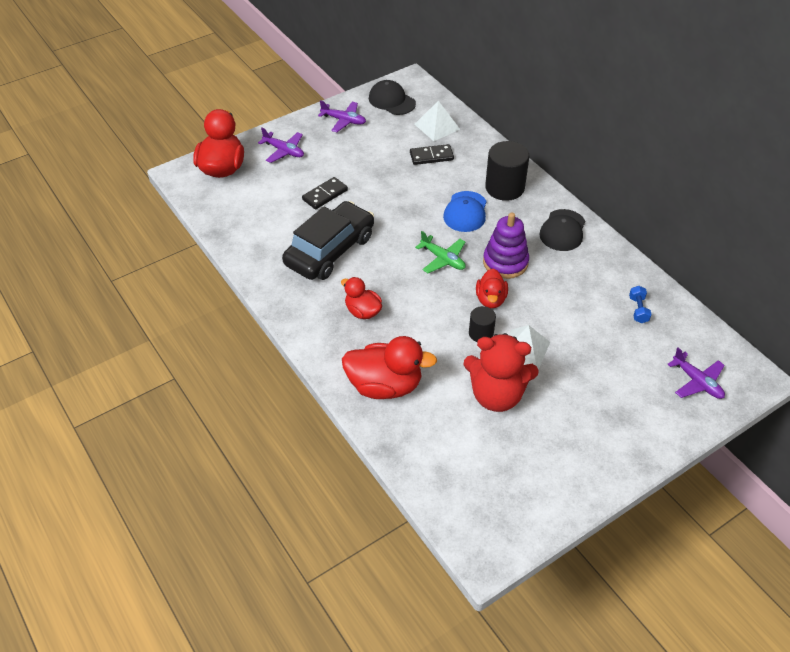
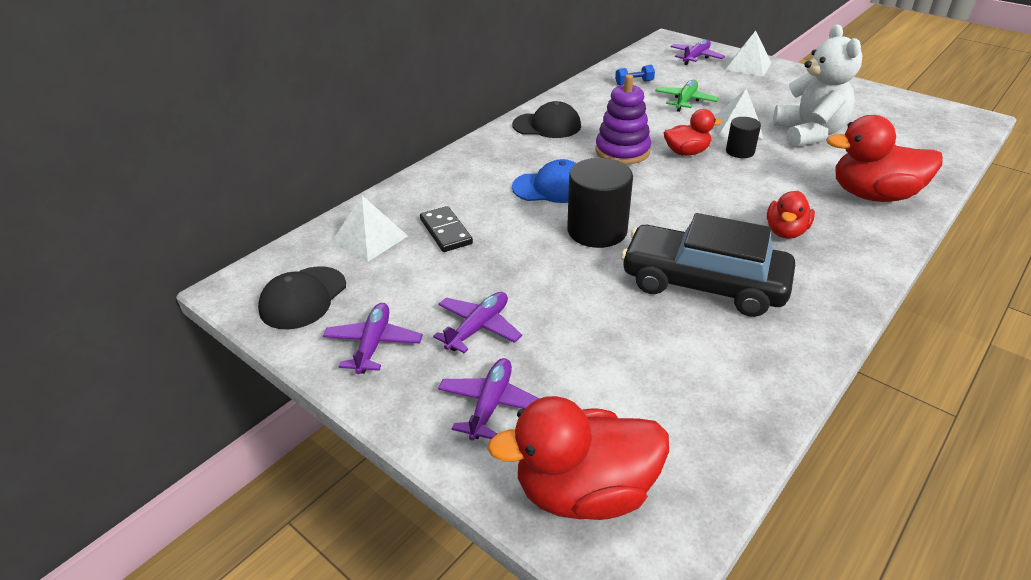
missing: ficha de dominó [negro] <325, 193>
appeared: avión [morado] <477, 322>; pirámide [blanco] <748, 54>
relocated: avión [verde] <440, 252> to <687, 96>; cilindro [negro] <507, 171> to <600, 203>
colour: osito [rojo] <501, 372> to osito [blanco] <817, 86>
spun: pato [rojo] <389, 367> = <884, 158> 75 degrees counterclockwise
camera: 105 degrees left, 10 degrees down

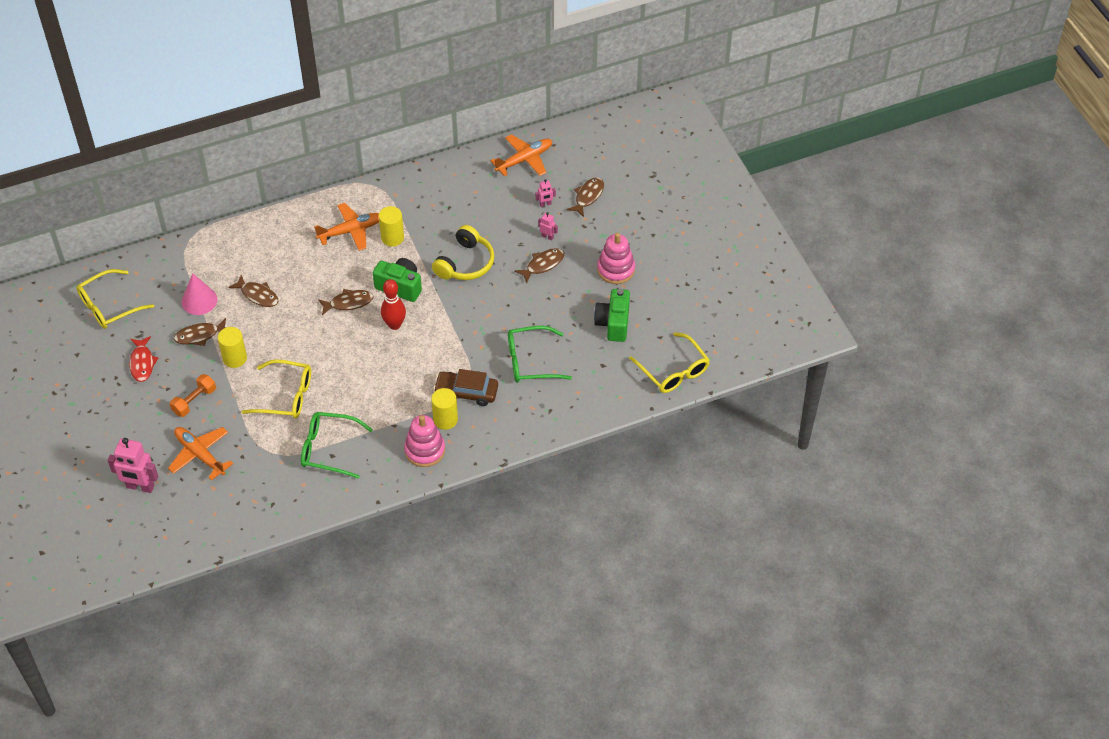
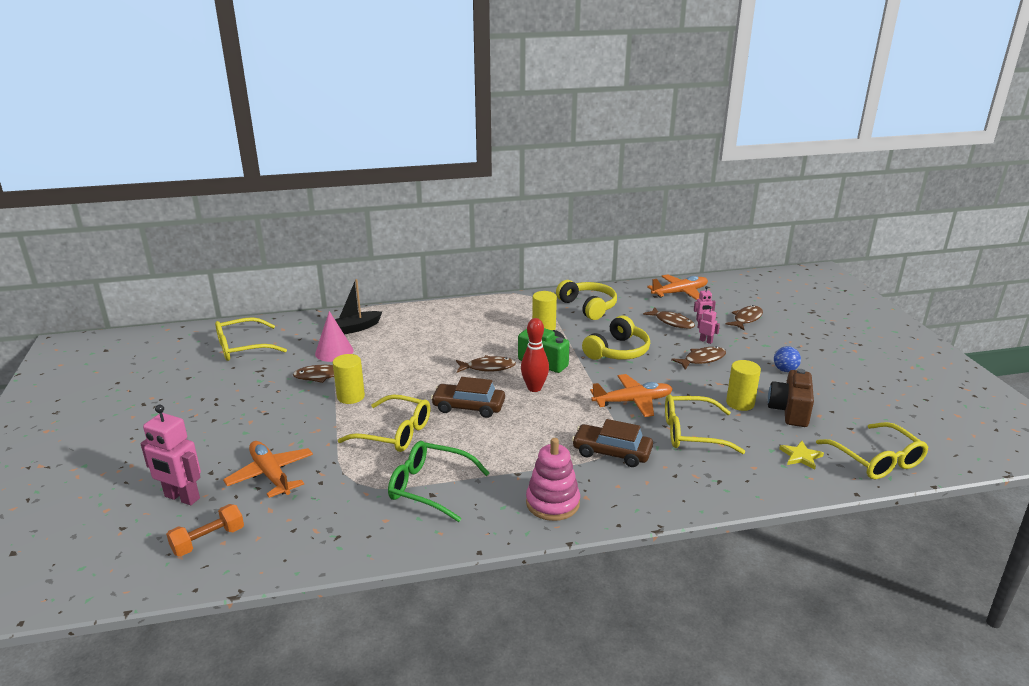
missing: pez [rojo] <144, 359>
appeared: barco [negro] <358, 307>; coche [marrón] <468, 397>; auriculares [amarillo] <586, 300>; estrella [amarillo] <801, 455>
relocated: mancuerna [naranja] <193, 395> to <205, 530>; pez [marrón] <253, 291> to <669, 318>; avión [naranja] <346, 227> to <631, 395>; cilindro [amarillo] <444, 409> to <743, 385>
exchanged: juguete apilable [rosa] <616, 258> to pelota [azul] <787, 359>
colour: gafas [verde] <540, 354> to gafas [amarillo] <705, 424>; cámara [verde] <612, 315> to cámara [marrón] <791, 398>
camera: 10 degrees right, 25 degrees down

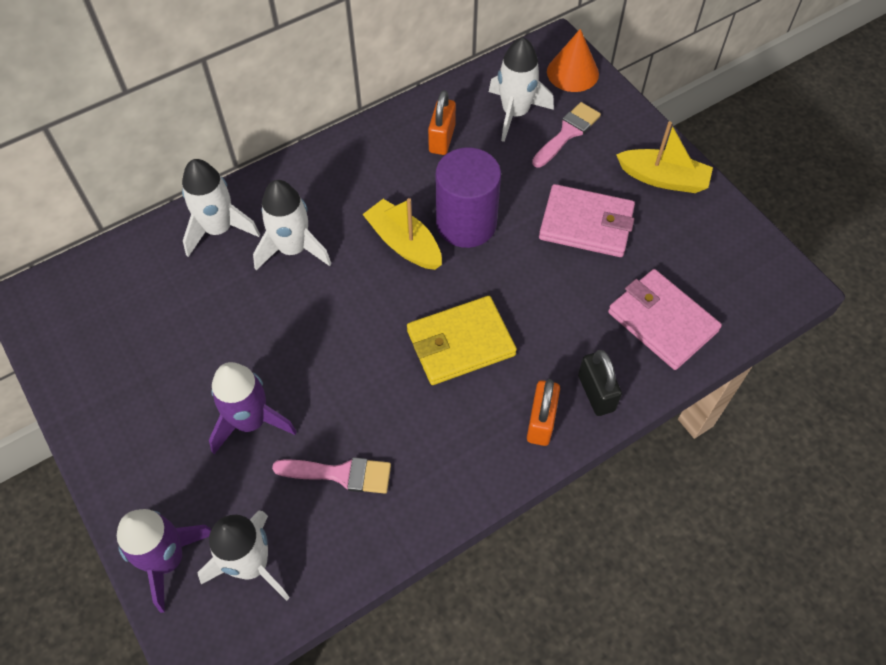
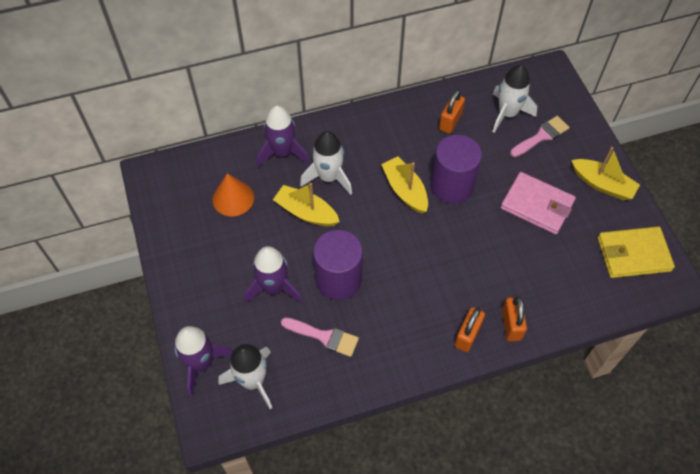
missing: cartera [rosa] <665, 319>
appeared: barco [amarillo] <306, 204>; cilindro [morado] <338, 265>
relocated: cartera [amarillo] <462, 340> to <636, 252>; cono [naranja] <573, 60> to <233, 194>
colour: cohete [blanco] <221, 208> to cohete [morado] <283, 136>; candado [negro] <600, 383> to candado [naranja] <514, 318>
camera: 15 degrees right, 0 degrees up

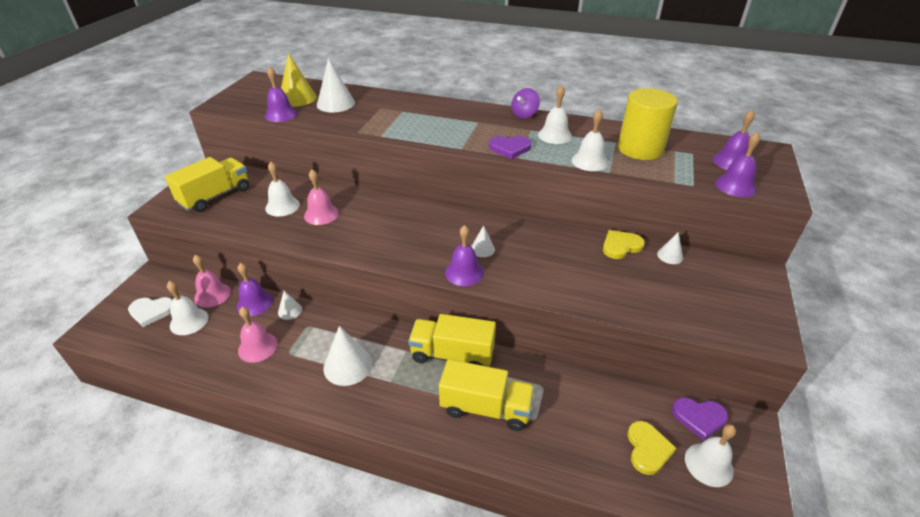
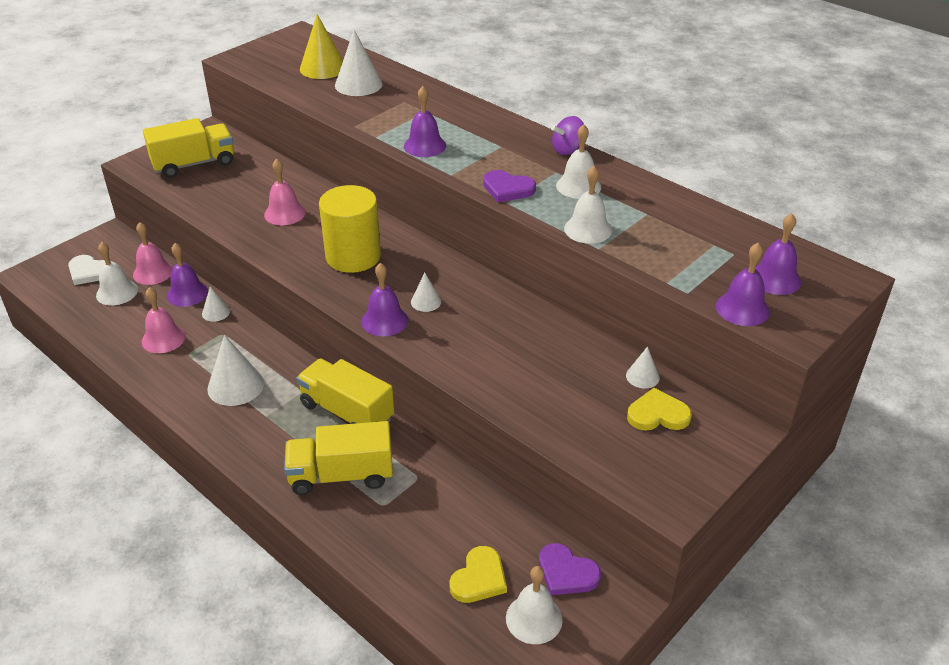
missing: campana [blanco] <282, 189>
relocated: campana [morado] <281, 94> to <425, 121>; corazón [amarillo] <624, 244> to <659, 409>; cilindro [amarillo] <648, 124> to <350, 229>
spun: camión [amarillo] <487, 395> = <338, 458> 135 degrees clockwise
camera: 25 degrees right, 0 degrees up

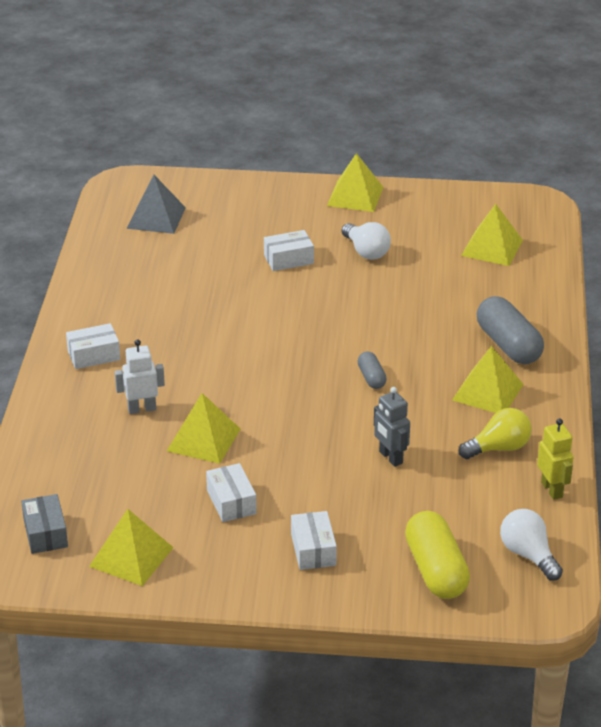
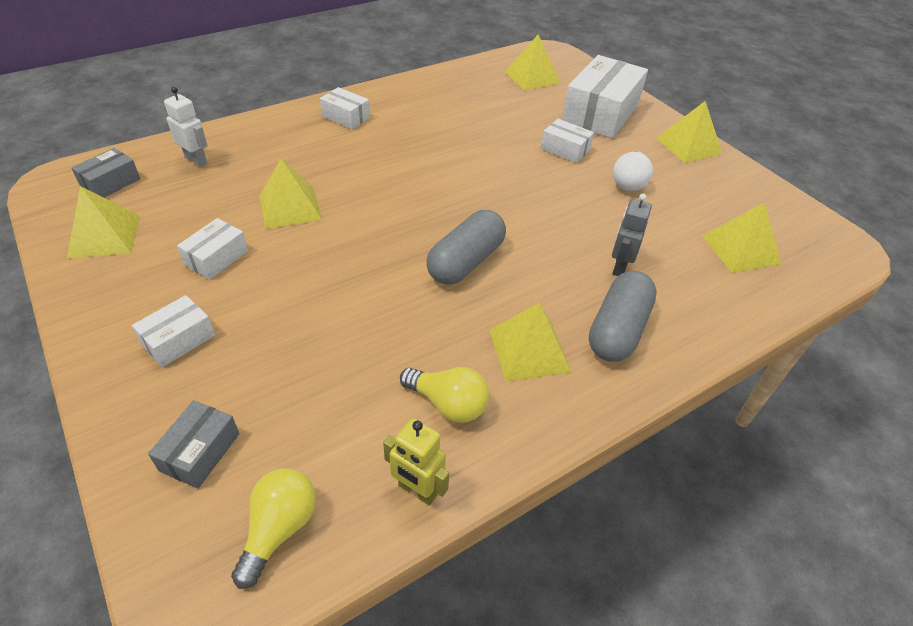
appeared: caja [blanco] <605, 96>
relocated: robot [blanco] <140, 376> to <186, 127>; robot [gris] <392, 427> to <632, 234>
exchanged: cápsula [amarillo] <437, 555> to caja [gris] <193, 444>
colour: pirámide [gris] <156, 204> to pirámide [amarillo] <532, 62>; bombilla [blanco] <531, 544> to bombilla [amarillo] <273, 528>
spun: robot [amarillo] <555, 459> = <416, 462> 90 degrees clockwise
size: cápsula [gris] <372, 370> = <466, 247> x1.94
camera: 50 degrees right, 10 degrees up

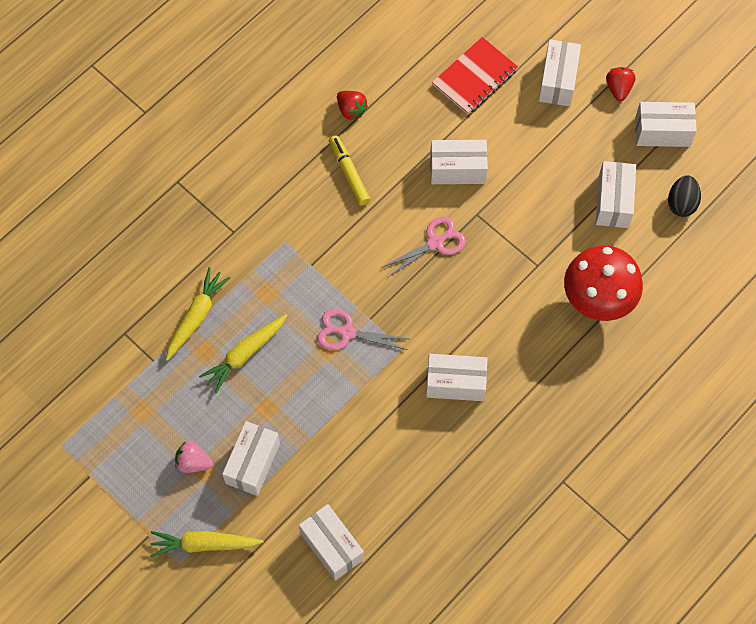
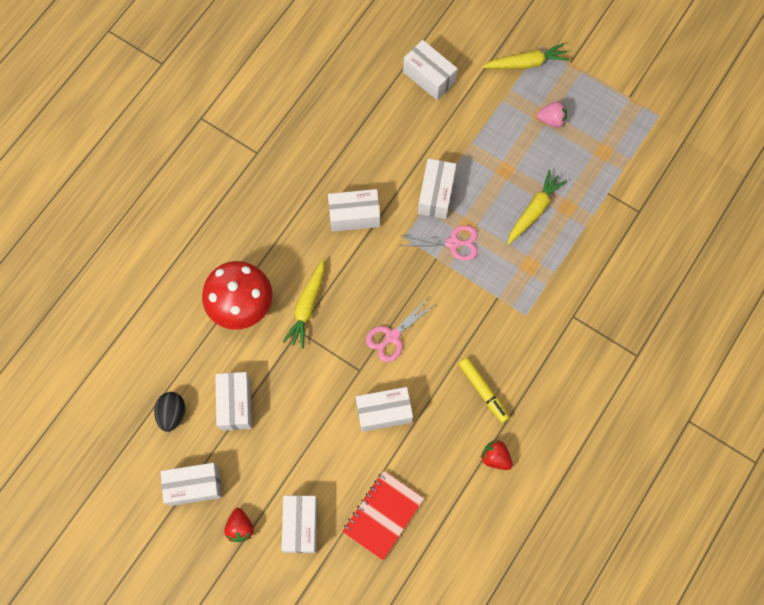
relocated: zanahoria [amarillo] <198, 314> to <303, 303>; caja [blanco] <251, 458> to <437, 189>
camera: 170 degrees right, 5 degrees up

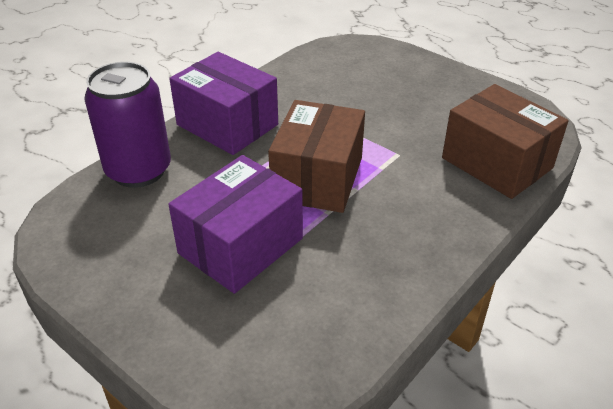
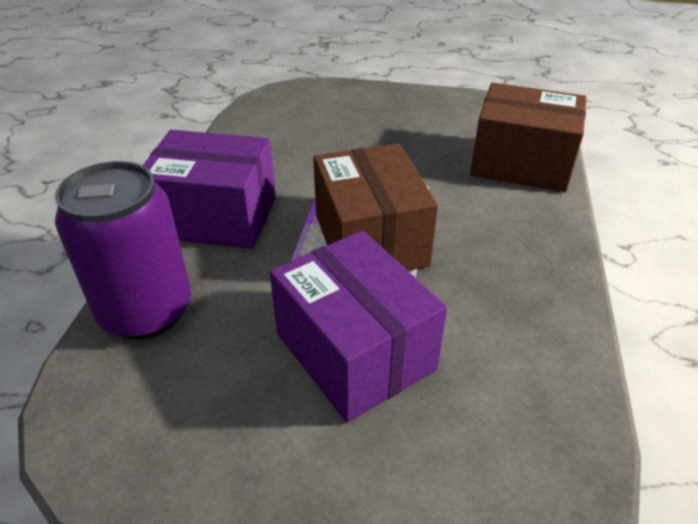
spun: caja [morado] <235, 224> = <358, 326> 45 degrees counterclockwise
camera: 30 degrees left, 0 degrees up

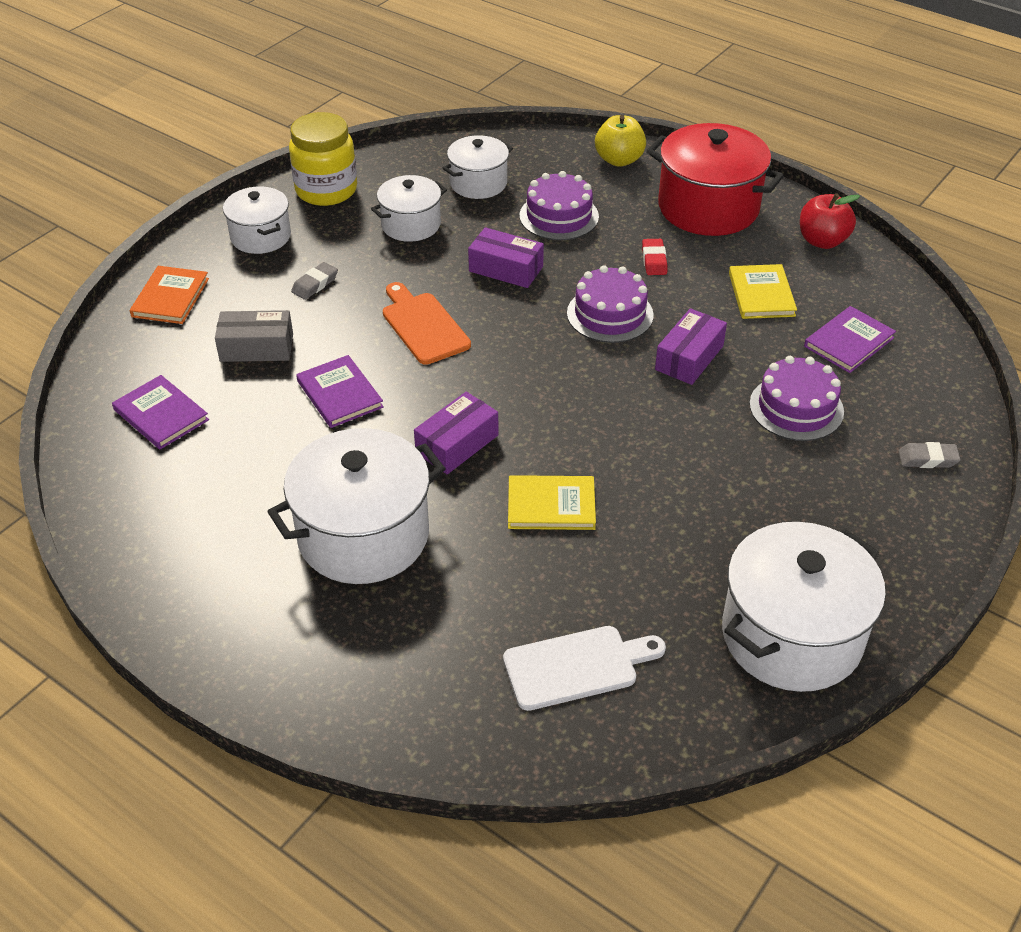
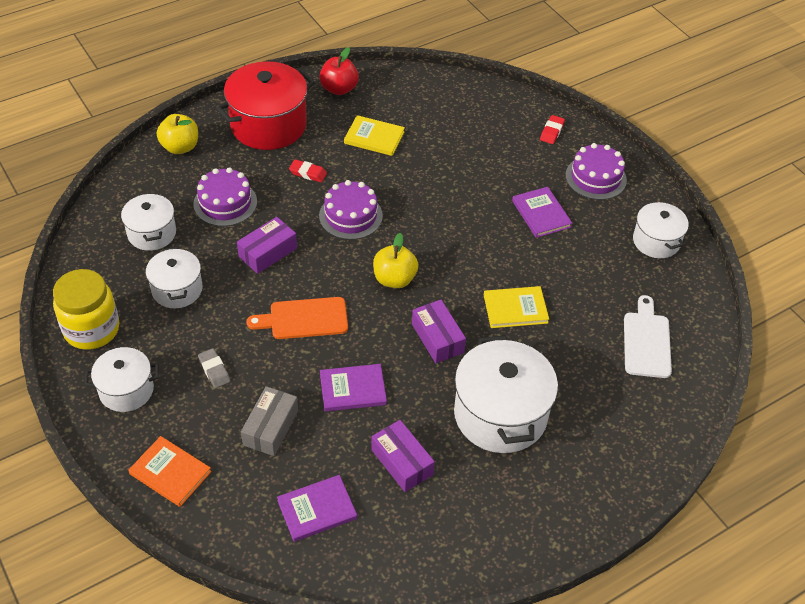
appeared: manzana [amarillo] <395, 260>
relocated: caja [morado] <691, 346> to <403, 456>; tarta [morado] <797, 398> to <596, 171>; libro [morado] <850, 339> to <542, 212>
colour: goma de borrar [gris] <929, 455> to goma de borrar [rojo] <552, 129>
spun: libro [amarillo] <552, 502> = <516, 307> 60 degrees clockwise
size: olla [blanco] <804, 607> = <661, 229> x0.58
camera: 70 degrees left, 5 degrees up

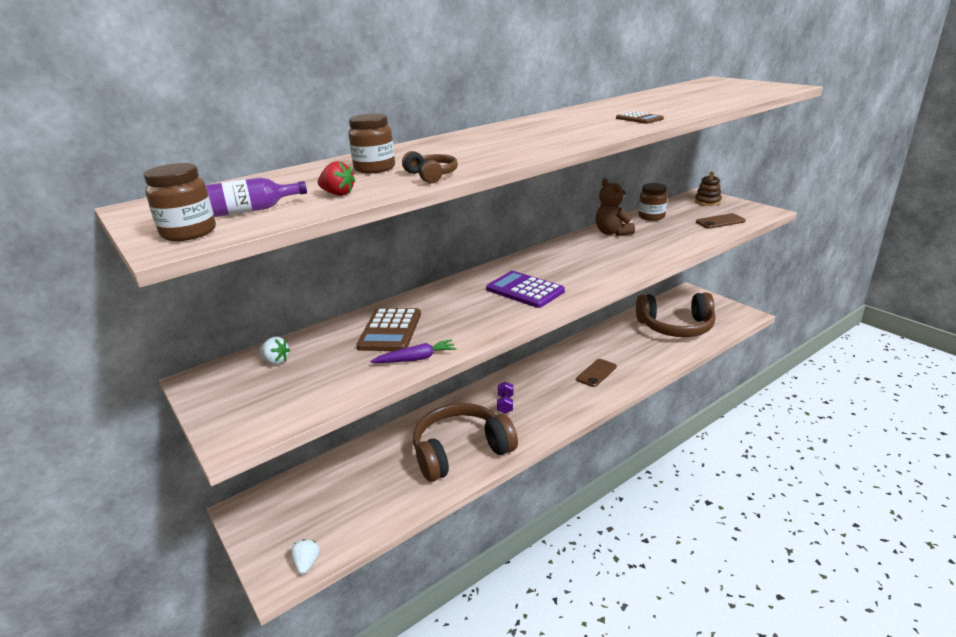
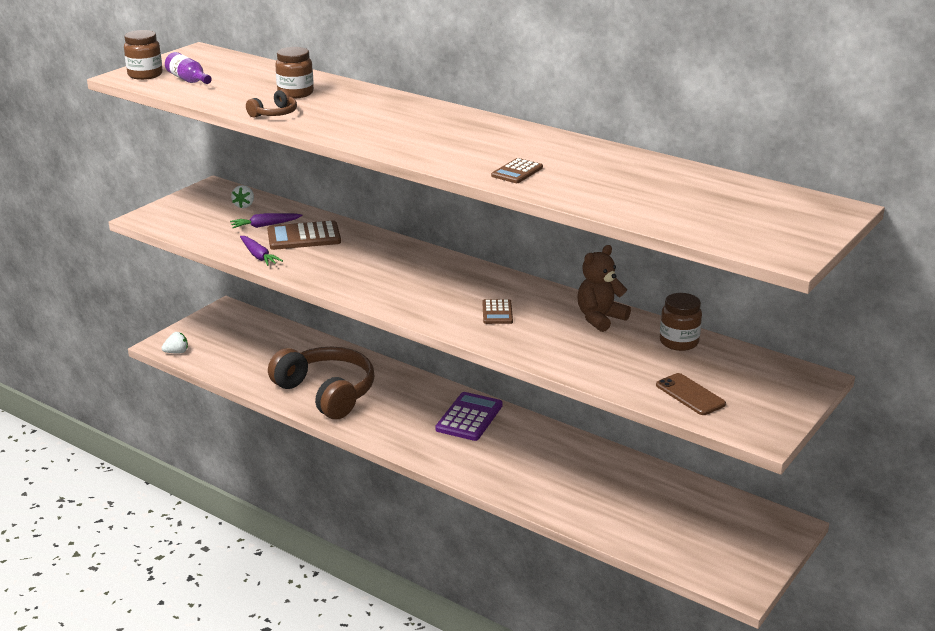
missing: fresa [rojo] <336, 178>; mancuerna [morado] <505, 397>; móvil [marrón] <596, 373>; auriculares [marrón] <676, 315>; juguete apilable [marrón] <708, 188>
appeared: zanahoria [morado] <266, 220>; calculadora [marrón] <497, 311>
relocated: calculadora [morado] <525, 289> to <469, 416>
camera: 70 degrees right, 0 degrees up

